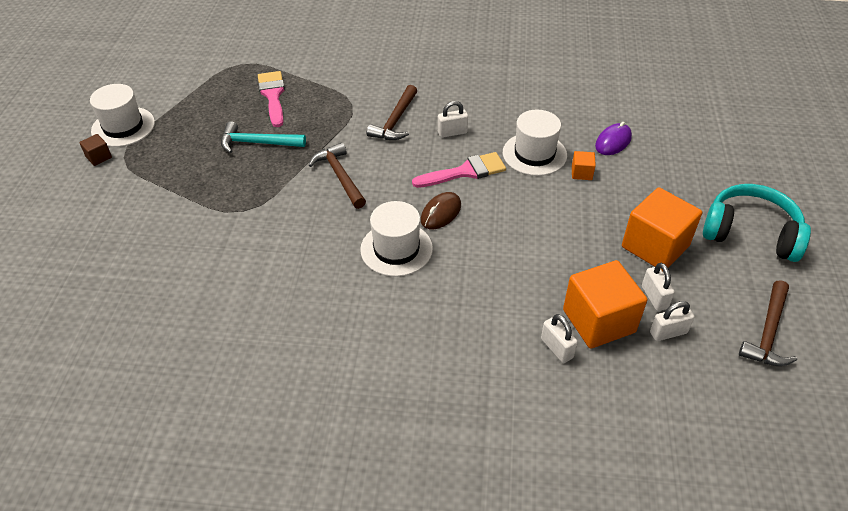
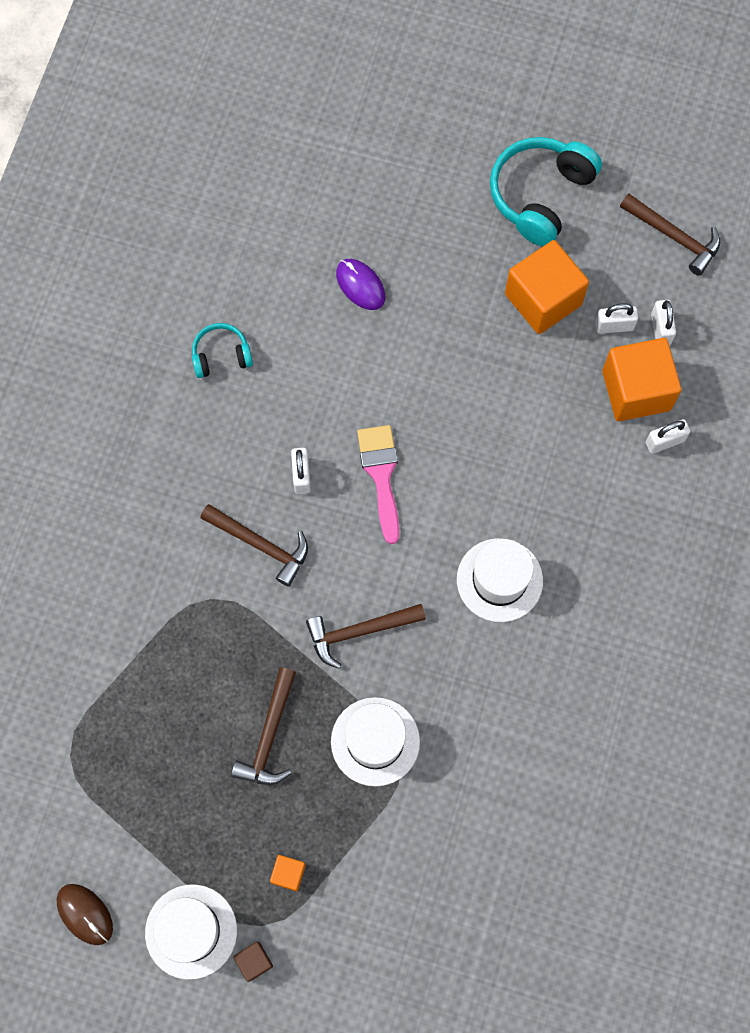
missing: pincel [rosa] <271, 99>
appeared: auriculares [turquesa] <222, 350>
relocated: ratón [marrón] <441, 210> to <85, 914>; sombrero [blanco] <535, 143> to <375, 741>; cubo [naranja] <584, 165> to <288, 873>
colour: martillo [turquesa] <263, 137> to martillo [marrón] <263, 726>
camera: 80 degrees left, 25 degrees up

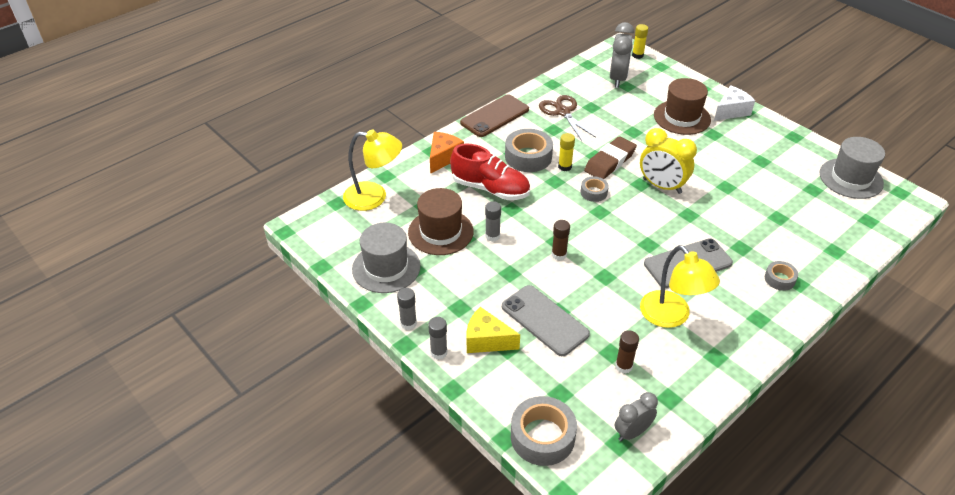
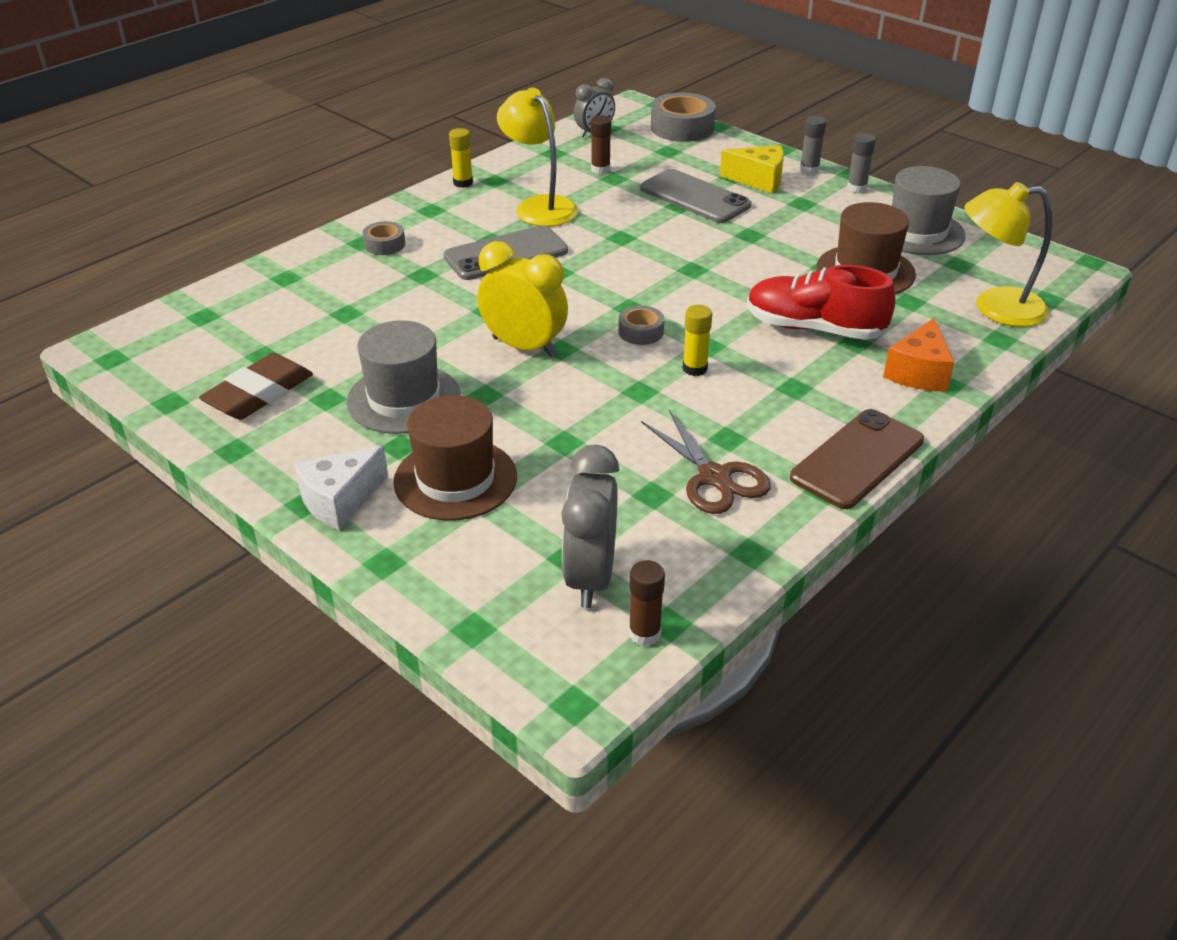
missing: barra de pegamento [gris] <493, 221>; cinta adhesiva [gris] <529, 150>
relocated: barra de pegamento [marrón] <561, 240> to <647, 603>; goma de borrar [marrón] <610, 157> to <256, 386>; barra de pegamento [amarillo] <640, 41> to <461, 158>; sombrero [gris] <852, 168> to <403, 377>
camera: 175 degrees right, 5 degrees down

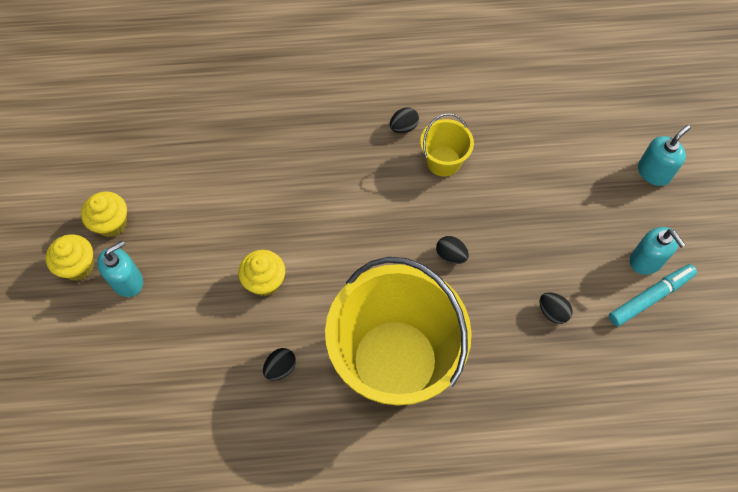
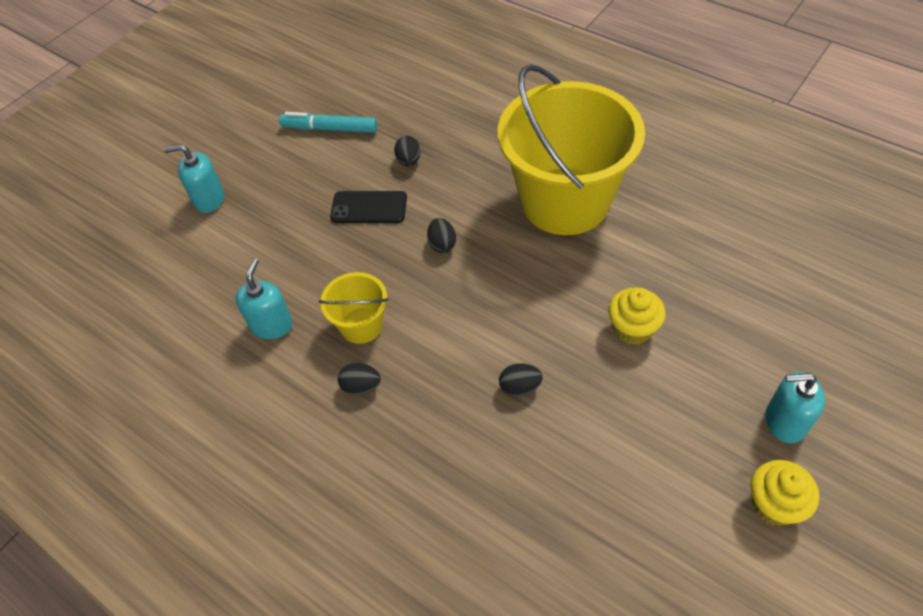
missing: magdalena [amarillo] <69, 257>
appeared: móvil [negro] <368, 207>
relocated: huevo [negro] <279, 364> to <521, 380>; dispensador de jabón [turquesa] <657, 251> to <264, 299>
camera: 135 degrees left, 10 degrees down

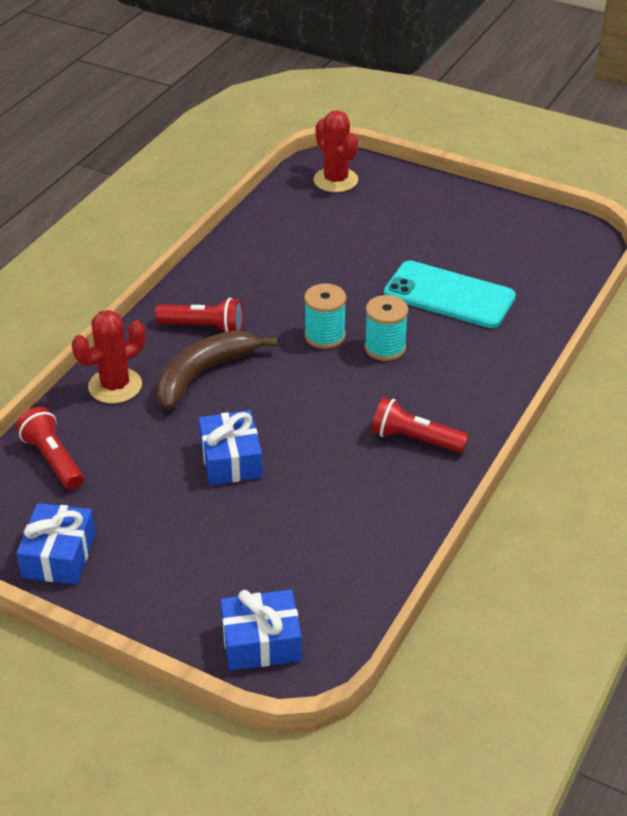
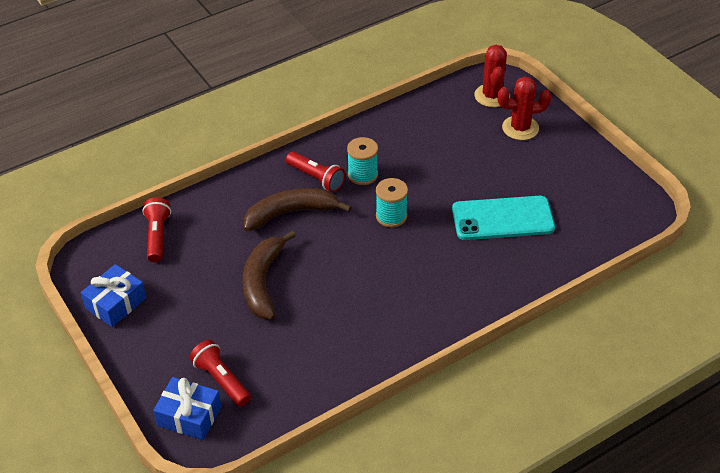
relocated: cactus [rojo] <108, 356> to <524, 108>; carrete [turquesa] <386, 328> to <362, 161>; lámpara de mano [rojo] <420, 425> to <220, 373>
exchanged: regalo [azul] <231, 447> to plátano [marrón] <269, 275>
spun: móvil [turquesa] <450, 294> = <503, 218> 60 degrees counterclockwise
camera: 30 degrees right, 5 degrees up

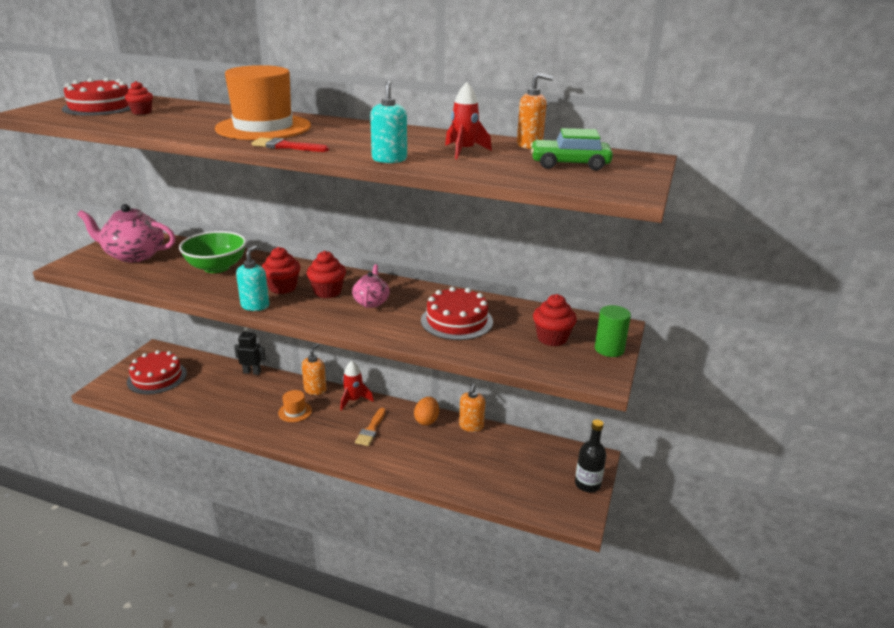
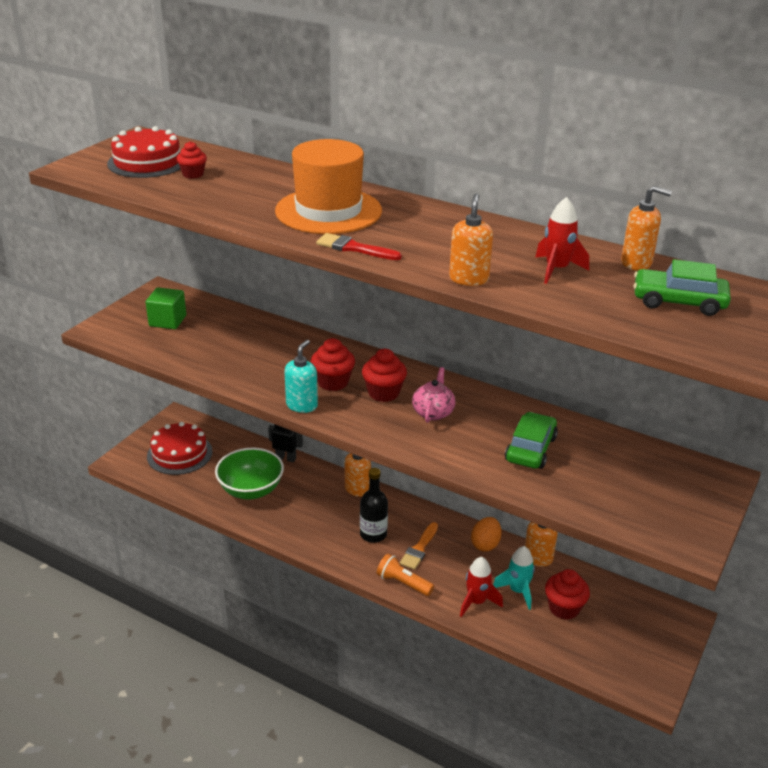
missing: sombrero [naranja] <295, 406>; cilindro [verde] <613, 331>
appeared: lámpara de mano [naranja] <405, 574>; cohete [turquesa] <514, 578>
relocated: cuenco [verde] <212, 252> to <249, 473>; cohete [rojo] <357, 386> to <481, 587>; magdalena [rojo] <555, 320> to <567, 594>; botella [negro] <590, 455> to <374, 505>
exchanged: tetera [rosa] <126, 233> to cubo [verde] <166, 308>; tarta [rojo] <457, 313> to coche [verde] <531, 440>
colour: dispensador de jabón [turquesa] <388, 121> to dispensador de jabón [naranja] <471, 239>
camera: 10 degrees right, 5 degrees up

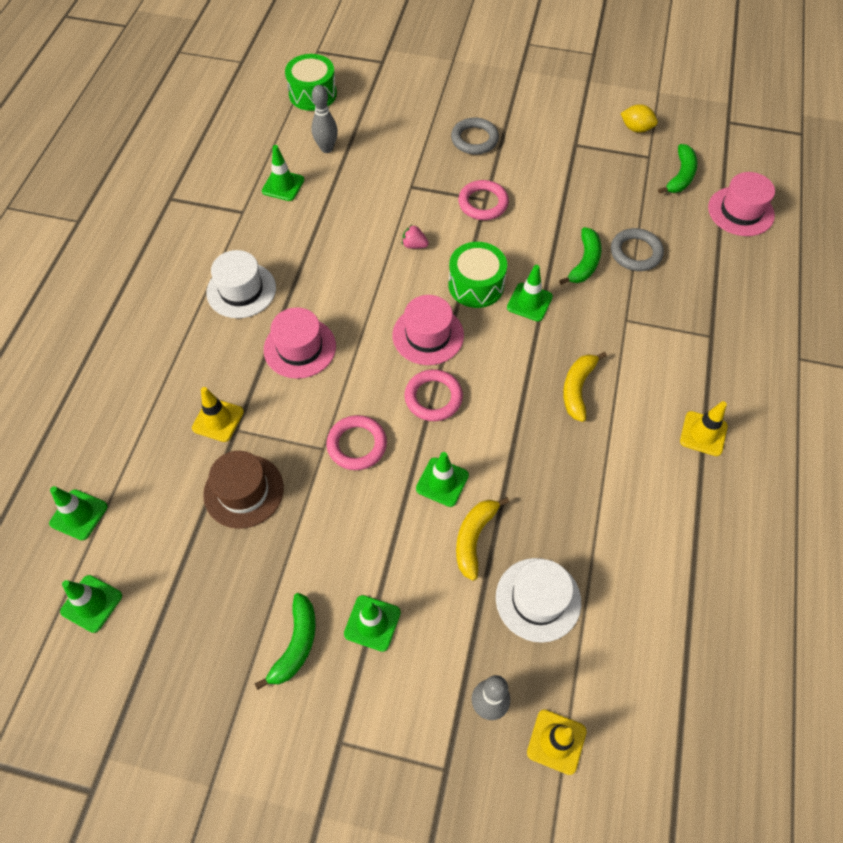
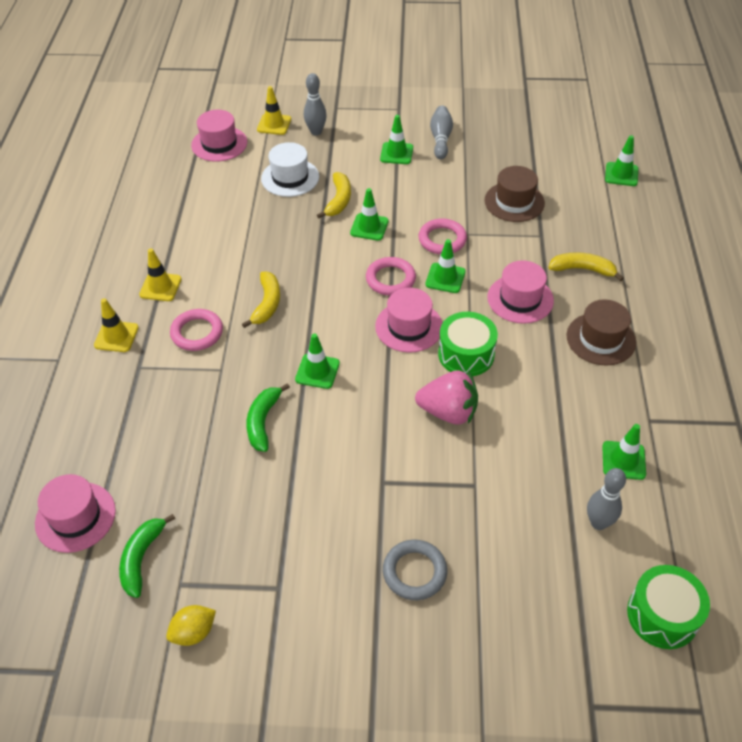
missing: anillo [gris] <637, 249>
appeared: sombrero [rosa] <219, 136>; plátano [amarillo] <586, 267>
relocated: cono de tráfico [verde] <91, 604> to <445, 266>; cono de tráfico [amarillo] <218, 414> to <116, 325>; tambor [verde] <477, 275> to <468, 344>; anillo [rosa] <483, 200> to <196, 330>
exchanged: plátano [verde] <285, 641> to bolo [gris] <441, 132>
colour: sombrero [blanco] <241, 284> to sombrero [marrón] <601, 332>
spun: limón [amarillo] <639, 118> = <191, 625> 45 degrees counterclockwise
size: fresa [rosa] <415, 237> = <446, 398> x2.12
camera: 170 degrees right, 10 degrees down

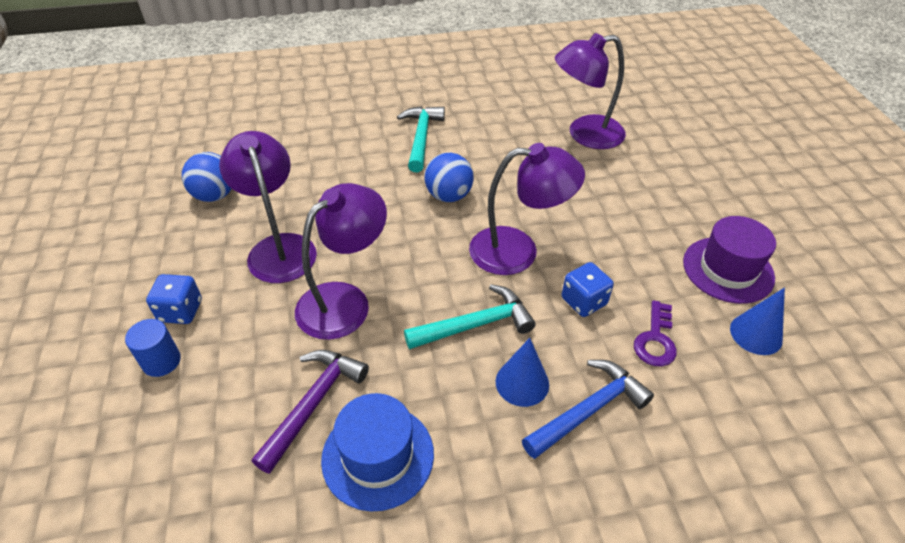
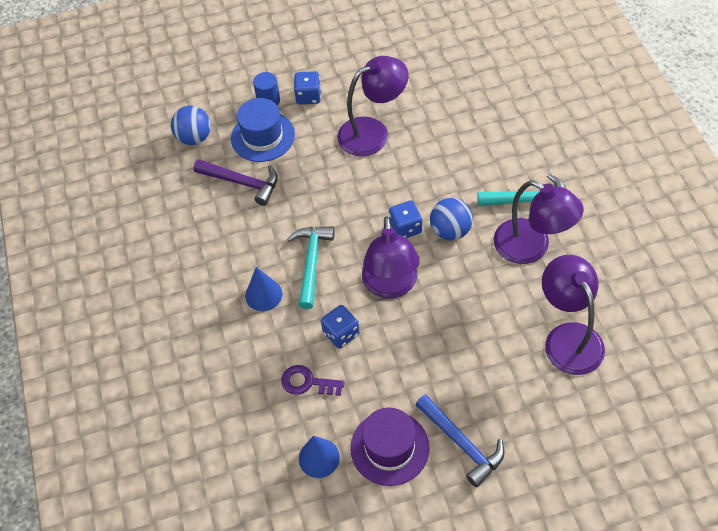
appeared: dado [azul] <405, 219>
relocated: pelota [azul] <207, 177> to <191, 125>; lámpara [morado] <341, 261> to <538, 222>; sombrero [azul] <377, 452> to <263, 130>; martillo [azul] <588, 409> to <460, 440>
spun: martillo [turquesa] <470, 316> = <310, 267> 150 degrees counterclockwise
camera: 90 degrees right, 10 degrees up

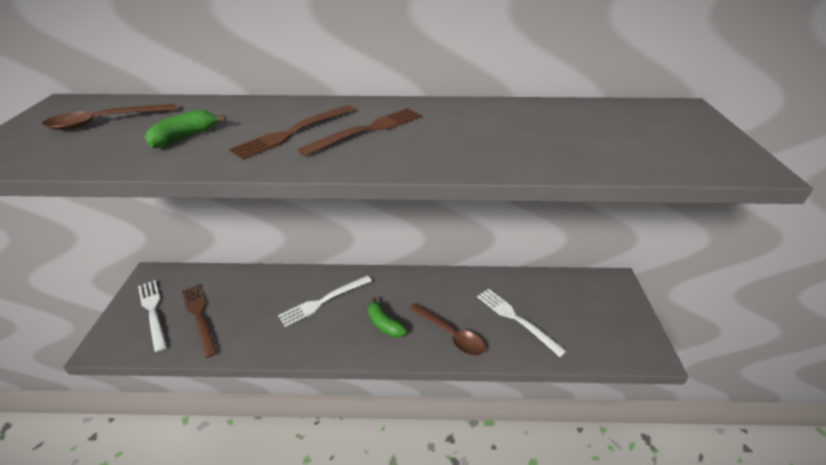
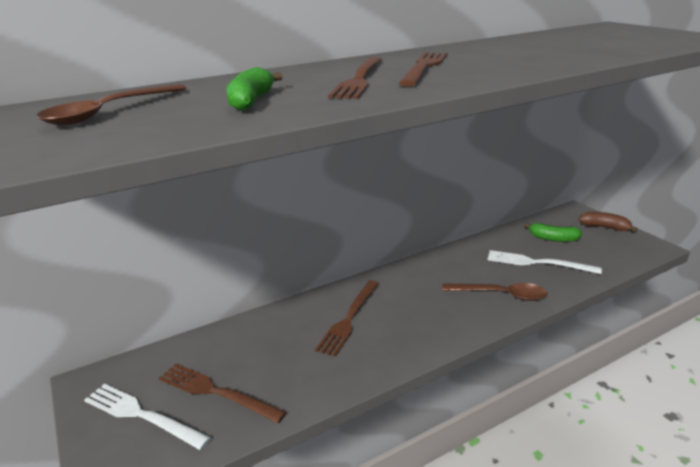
appeared: plátano [marrón] <608, 222>
relocated: plátano [verde] <387, 317> to <553, 232>
colour: tenedor [blanco] <325, 301> to tenedor [marrón] <347, 318>
camera: 30 degrees left, 10 degrees down

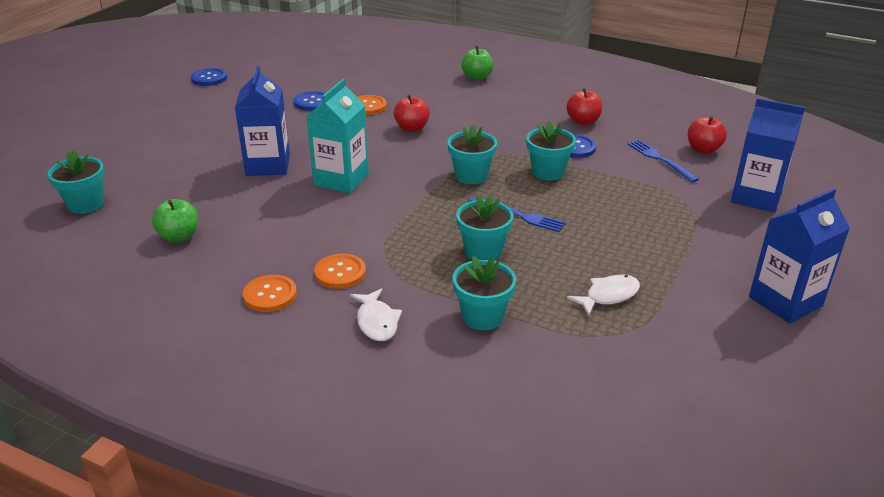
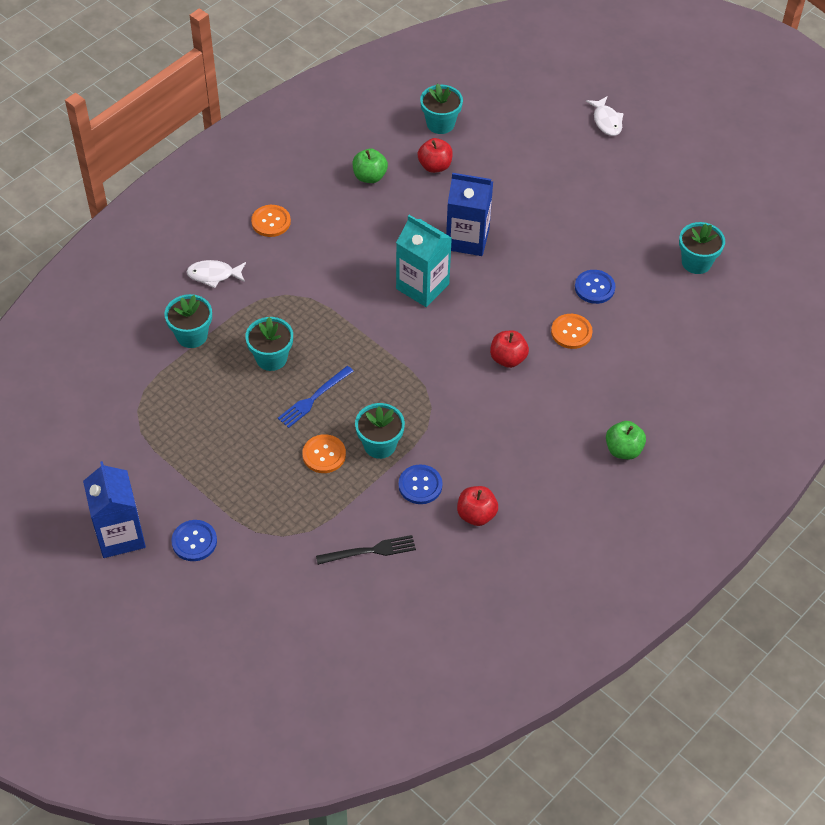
missing: cartón de leche [azul] <768, 155>
relocated: botón [azul] <209, 77> to <194, 540>; botón [naranja] <340, 271> to <324, 453>; maceta [turquesa] <472, 154> to <702, 248>; pez [blanco] <603, 295> to <605, 116>; manzana [rojo] <707, 135> to <435, 155>
colour: tenedor [azul] <663, 161> to tenedor [negro] <366, 550>
camera: 105 degrees right, 20 degrees up

